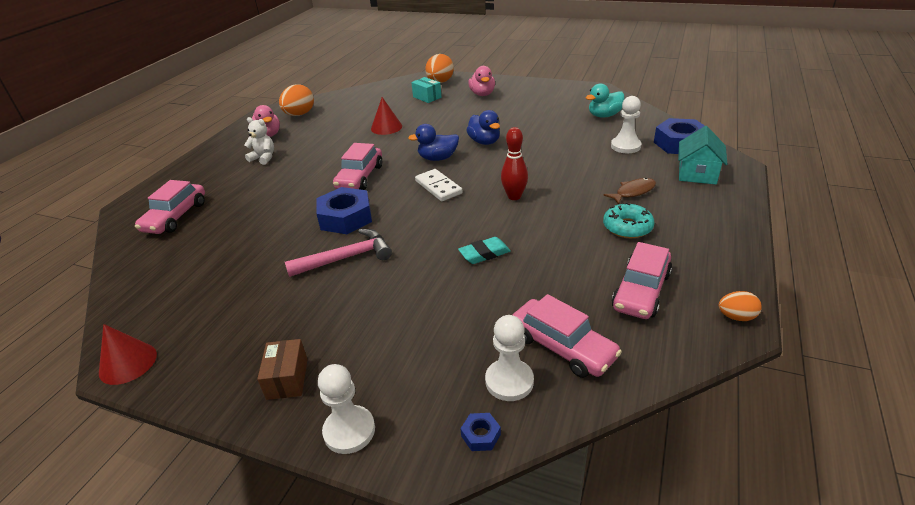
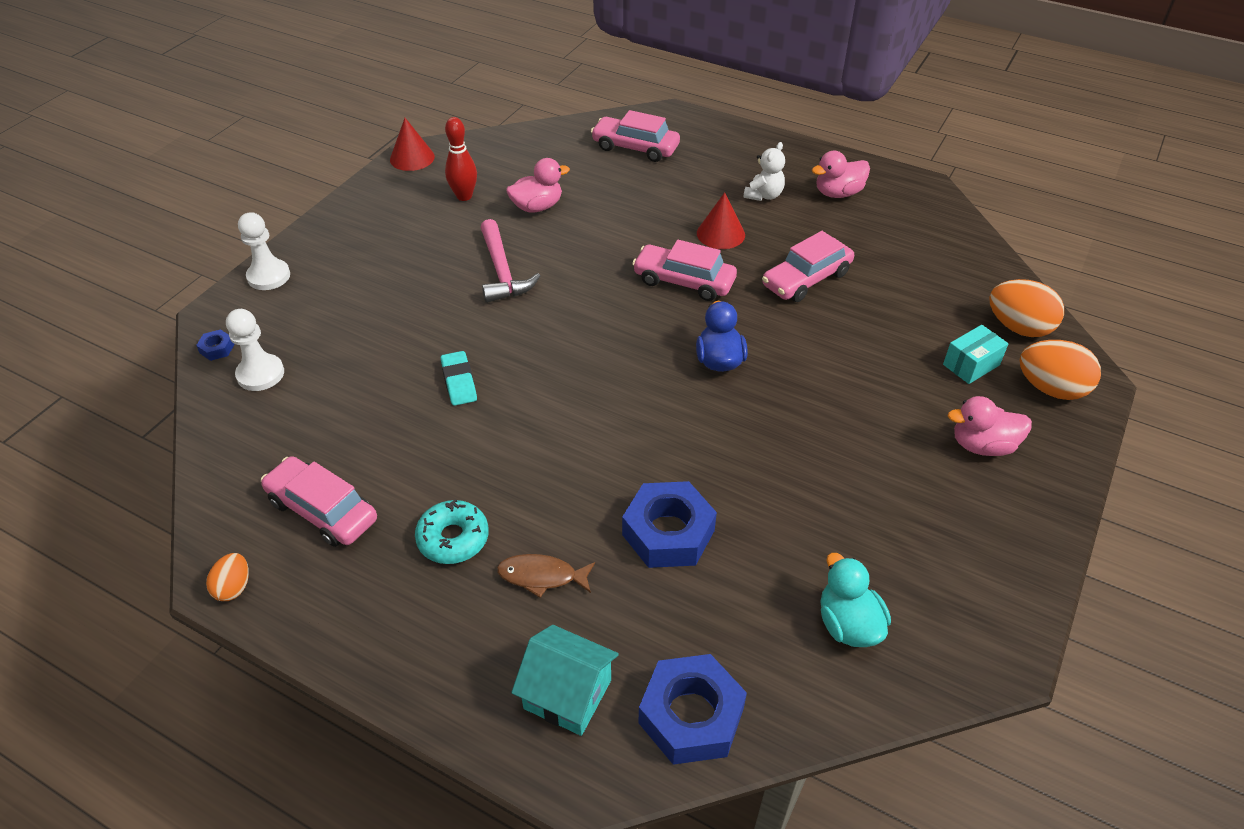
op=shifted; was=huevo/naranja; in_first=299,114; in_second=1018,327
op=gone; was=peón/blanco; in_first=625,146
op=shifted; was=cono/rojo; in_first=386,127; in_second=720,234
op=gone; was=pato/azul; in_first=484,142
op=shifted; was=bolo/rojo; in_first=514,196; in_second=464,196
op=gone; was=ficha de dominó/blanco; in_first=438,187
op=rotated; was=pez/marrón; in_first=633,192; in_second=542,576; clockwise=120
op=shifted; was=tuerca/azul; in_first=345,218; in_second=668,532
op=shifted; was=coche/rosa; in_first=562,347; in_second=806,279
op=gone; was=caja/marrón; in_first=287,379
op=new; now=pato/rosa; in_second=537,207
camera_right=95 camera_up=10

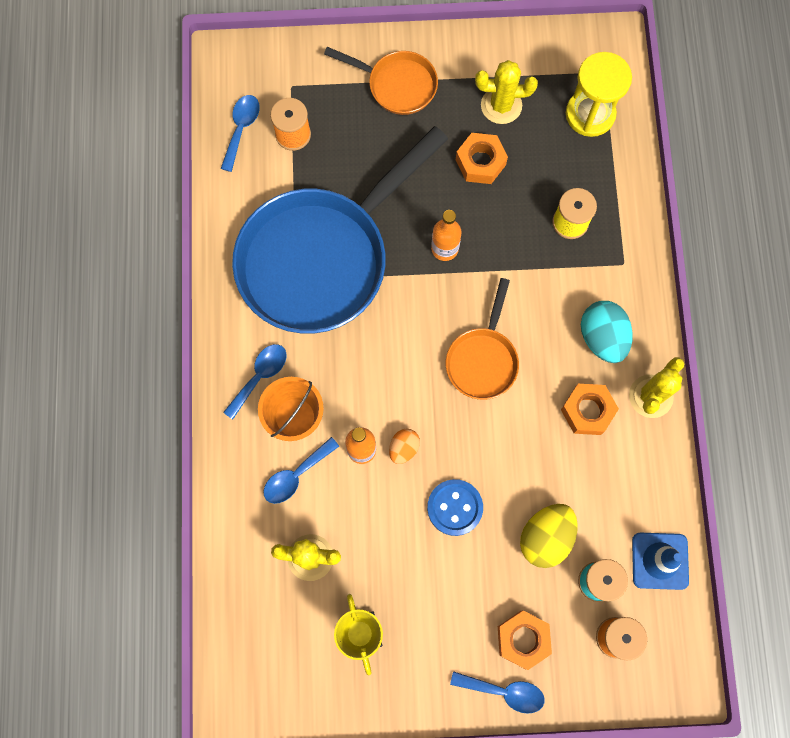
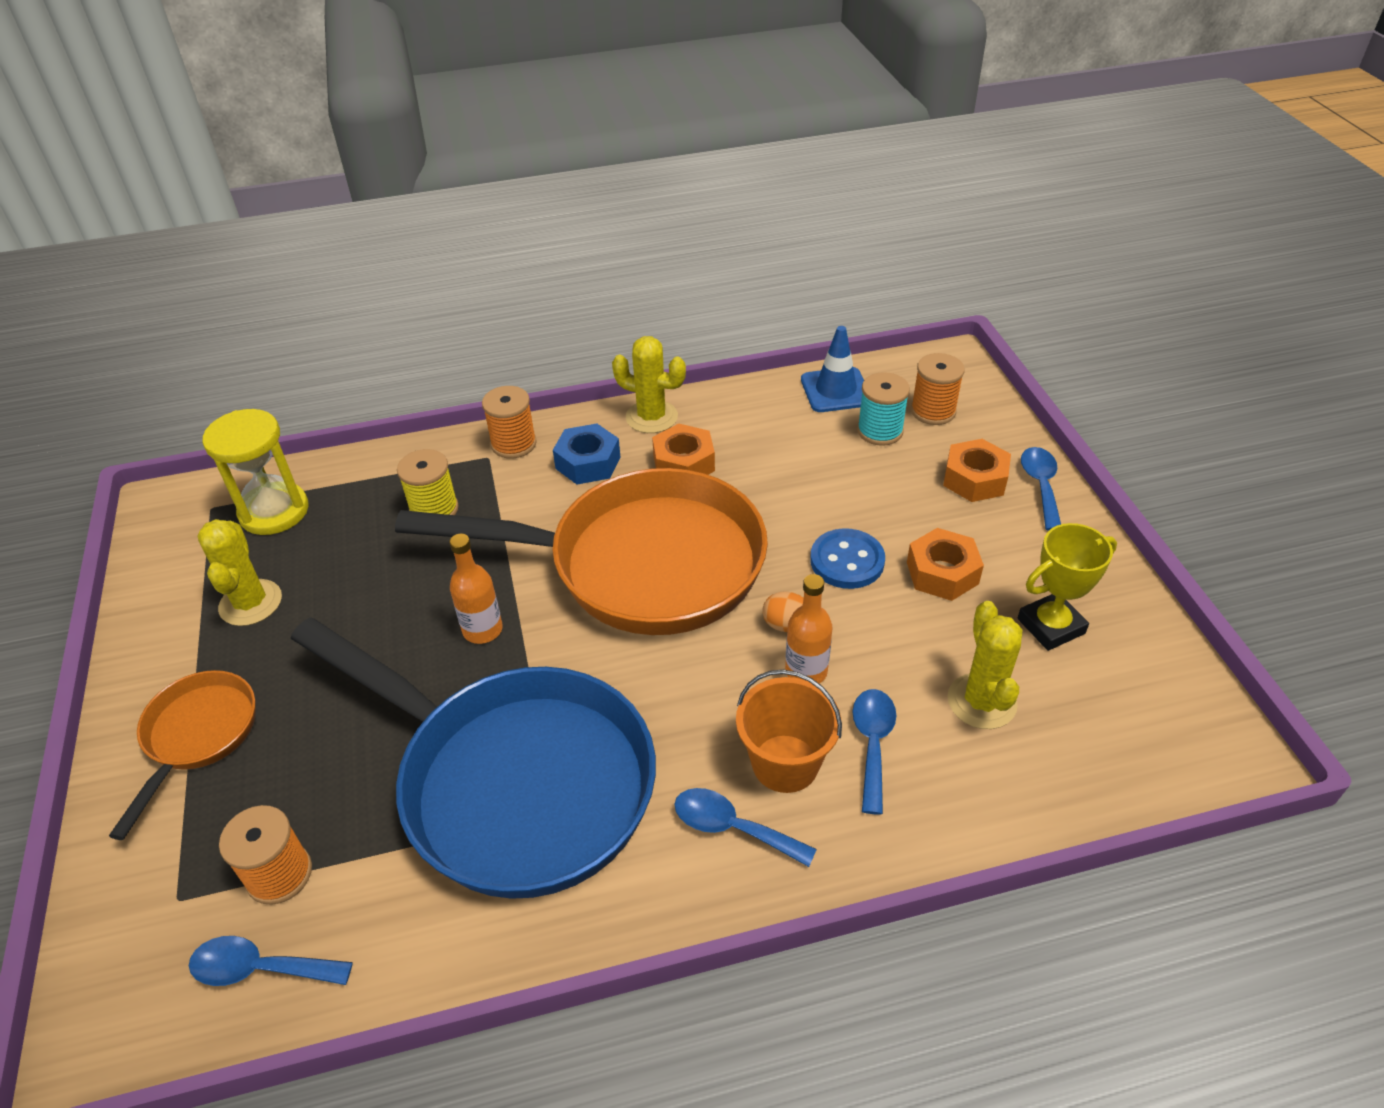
op=shifted; was=tuerca/naranja; in_first=480,162; in_second=942,573
op=scaled; was=sartén/naranja; in_first=483,360; in_second=640,564; ratio=2.11
op=swapped; was=huevo/turquesa; now=tuerca/azul; in_first=602,338; in_second=588,463
op=rotated; was=cuchara/azul; in_first=296,475; in_second=872,744; clockwise=-120
op=gone; was=huevo/amarillo; in_first=545,537
op=new; now=carrete/naranja; in_second=513,444
camera_right=-100 camera_up=-30

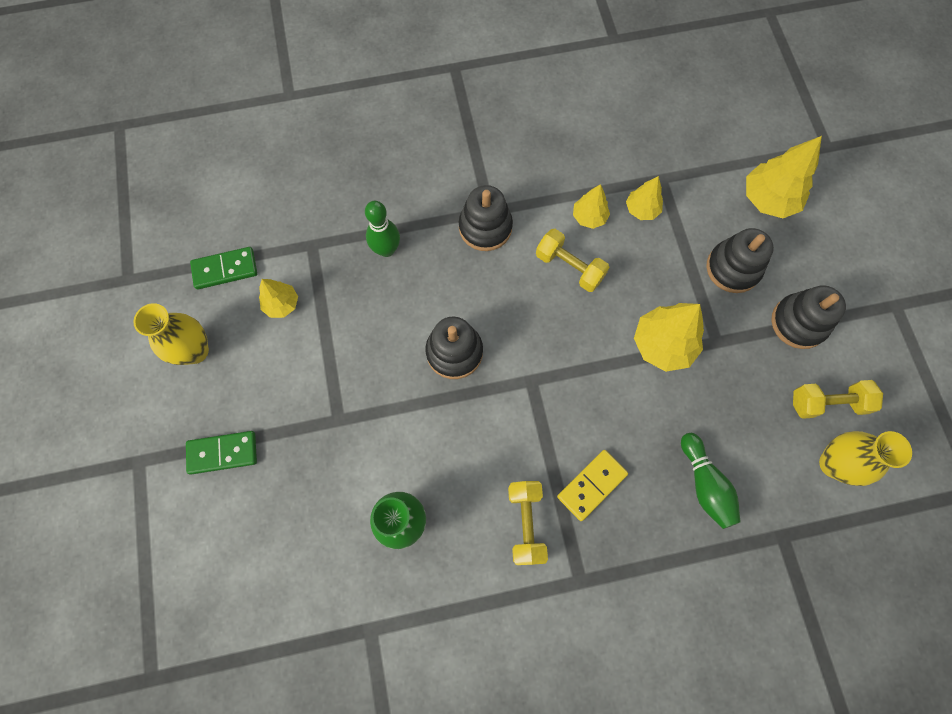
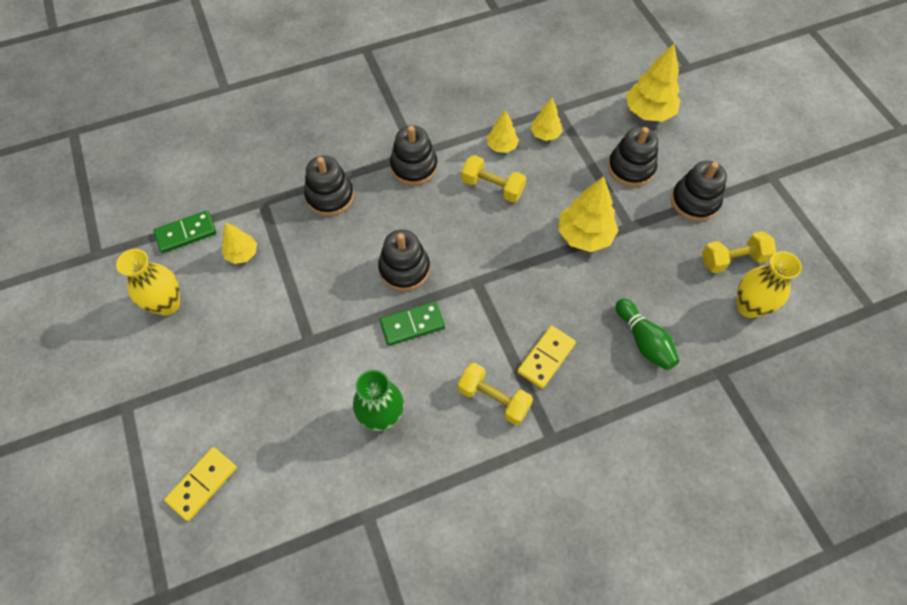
op=swapped; was=bolo/verde; now=juguete apilable/negro; in_first=386,249; in_second=330,196
op=shifted; was=ficha de dominó/verde; in_first=223,453; in_second=412,325
op=rotated; was=mancuerna/amarillo; in_first=525,523; in_second=493,399; clockwise=-45
op=new; now=ficha de dominó/amarillo; in_second=202,484
camera_right=-10 camera_up=-10

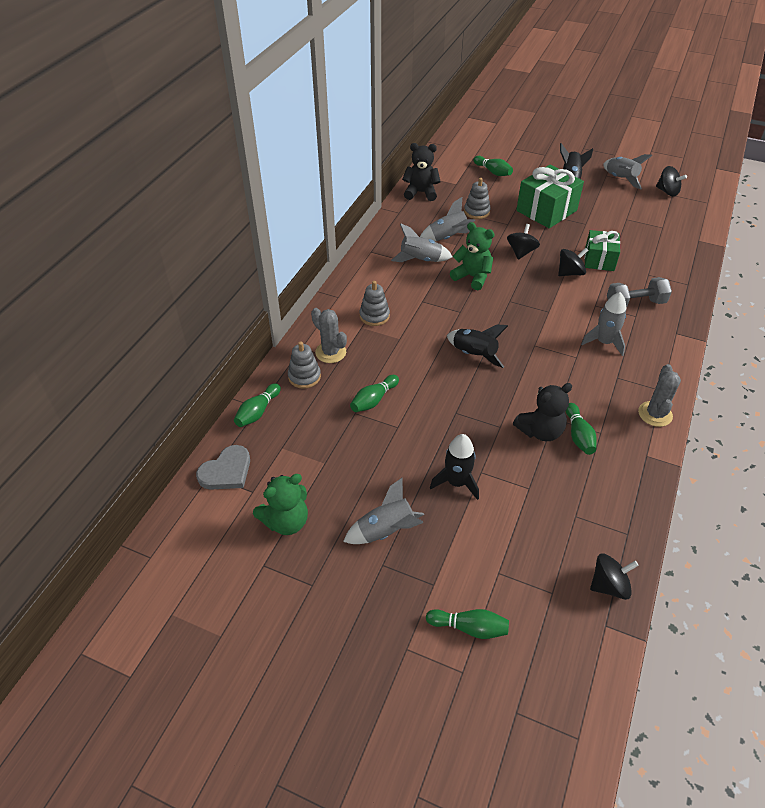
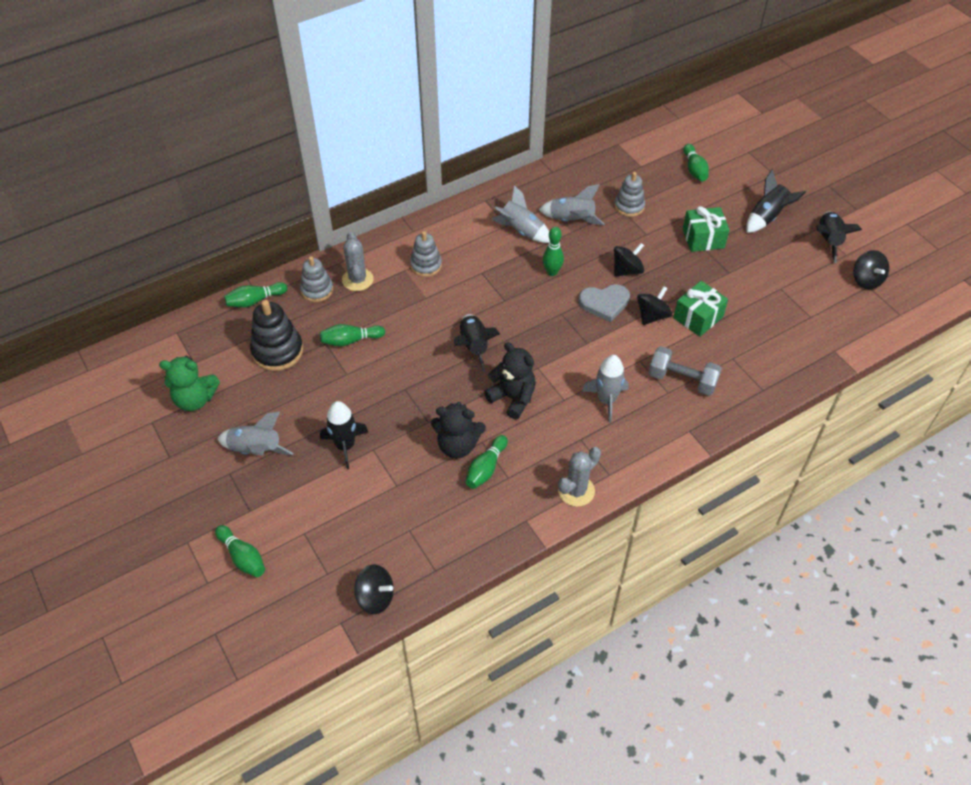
op=shifted; was=osito/negro; in_first=421,193; in_second=512,398
op=repainted; was=cohete/gris; now=cohete/negro; in_first=620,179; in_second=828,241
op=scaled; was=regalo/verde; in_first=546,210; in_second=703,238; ratio=0.64
op=swapped; was=osito/verde; now=bolo/verde; in_first=472,277; in_second=552,272
op=rotated; was=peonza/negro; in_first=570,273; in_second=652,316; clockwise=-60
op=shifted; was=corazón/gris; in_first=226,471; in_second=604,303
op=new; now=juguete apilable/negro; in_second=277,351
camera_right=35 camera_up=5

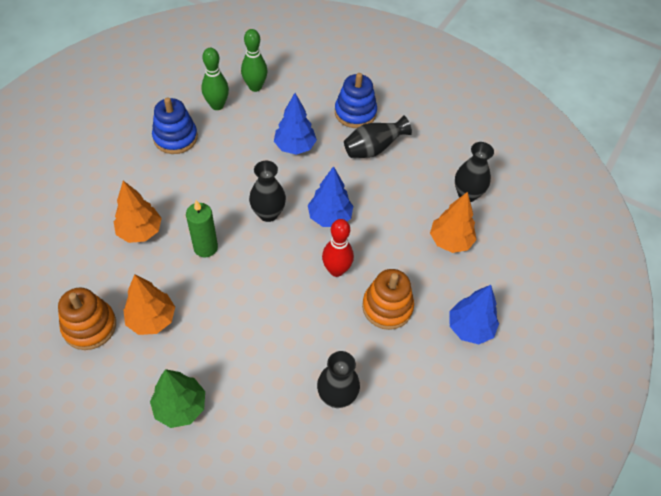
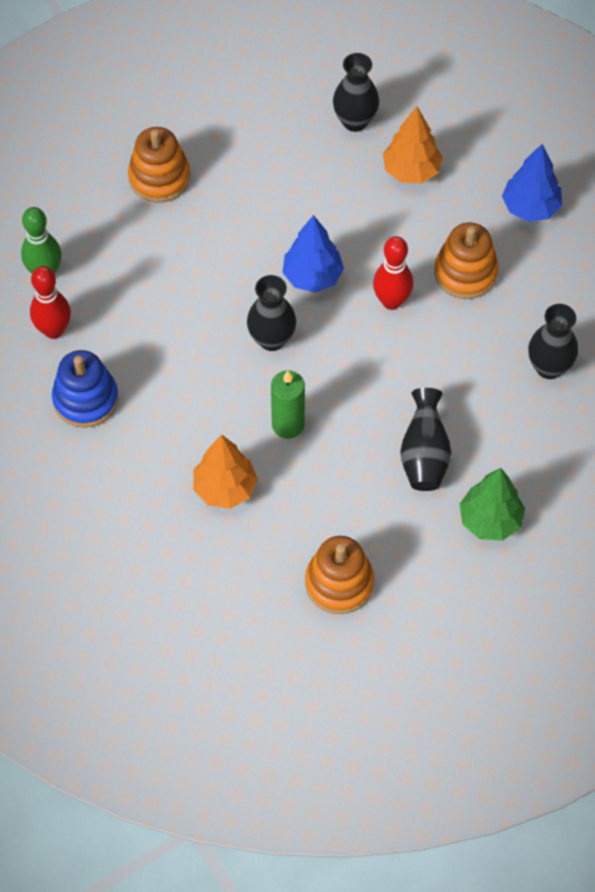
op=repainted; was=bolo/verde; now=bolo/rojo; in_first=217,105; in_second=54,330
op=repainted; was=juguete apilable/azul; now=juguete apilable/naranja; in_first=355,113; in_second=159,177
op=gone; was=árbol/azul; in_first=295,147
op=shifted; was=florero/negro; in_first=373,149; in_second=424,455
op=gone; was=árbol/naranja; in_first=152,319
camera_right=-60 camera_up=5

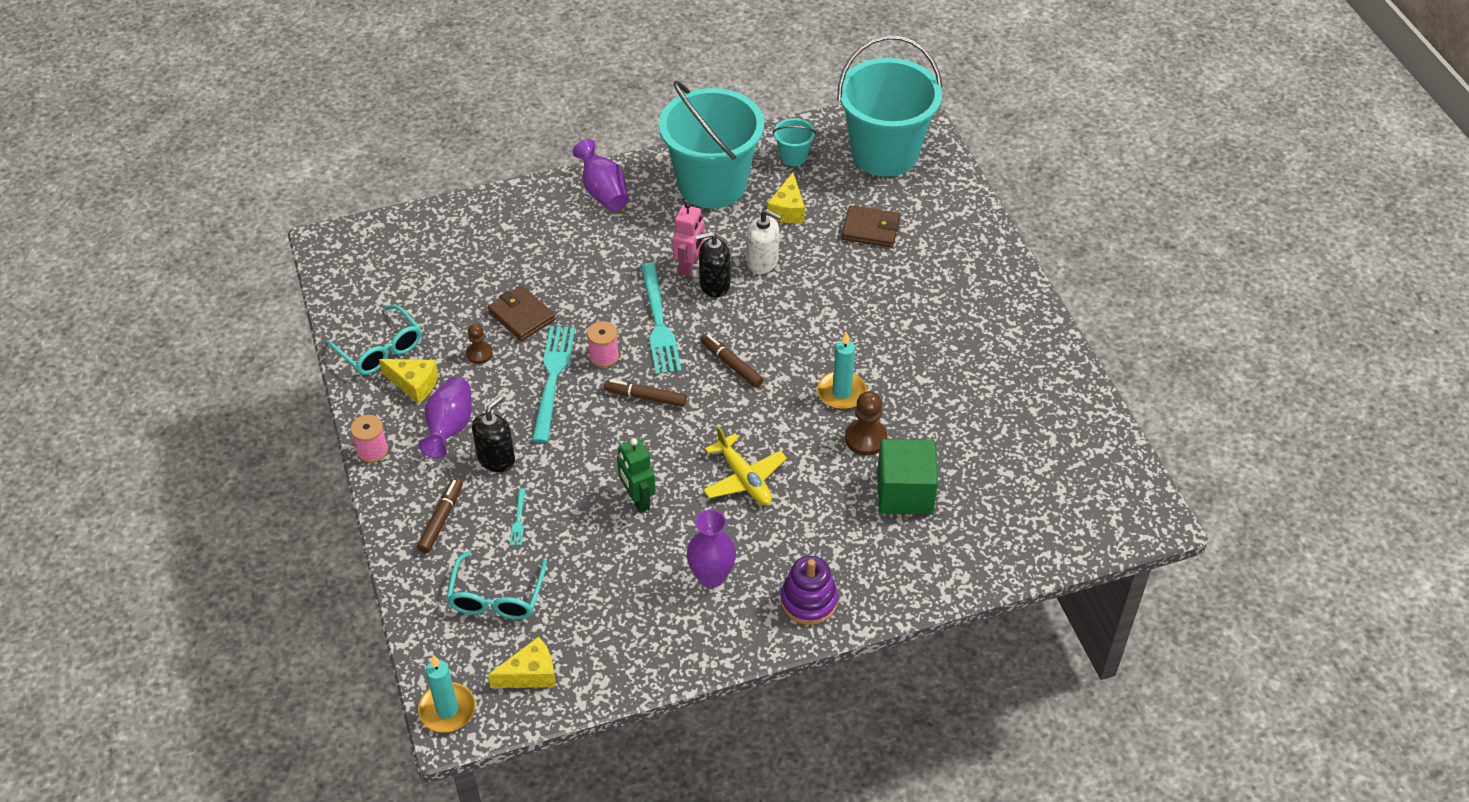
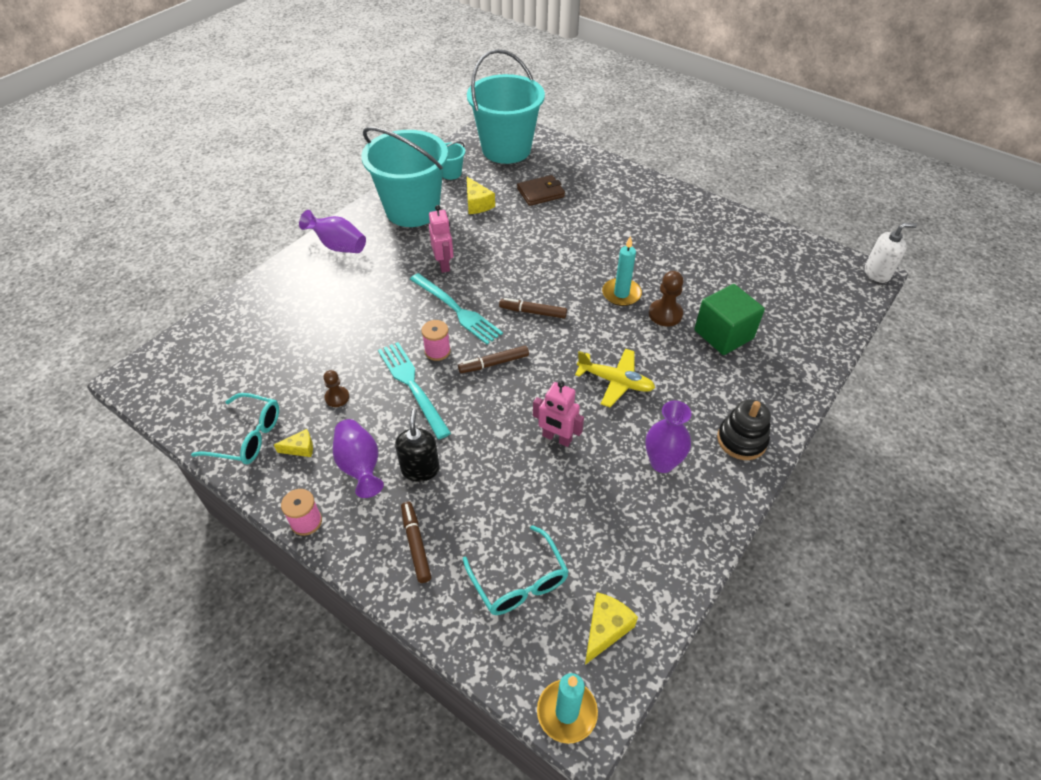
op=shifted; was=dispensador de jabón/blanco; in_first=763,262; in_second=877,273
op=gone; was=dispensador de jabón/negro; in_first=714,285
op=gone; was=cartera/marrón; in_first=521,316
op=scaled; was=queso/amarillo; in_first=414,384; in_second=300,448; ratio=0.65
op=repainted; was=robot/verde; now=robot/rosa; in_first=637,499; in_second=557,438
op=gone; was=tenedor/turquesa; in_first=518,520
op=repainted; was=juguete apilable/morado; now=juguete apilable/negro; in_first=808,601; in_second=741,440
camera_right=-35 camera_up=0

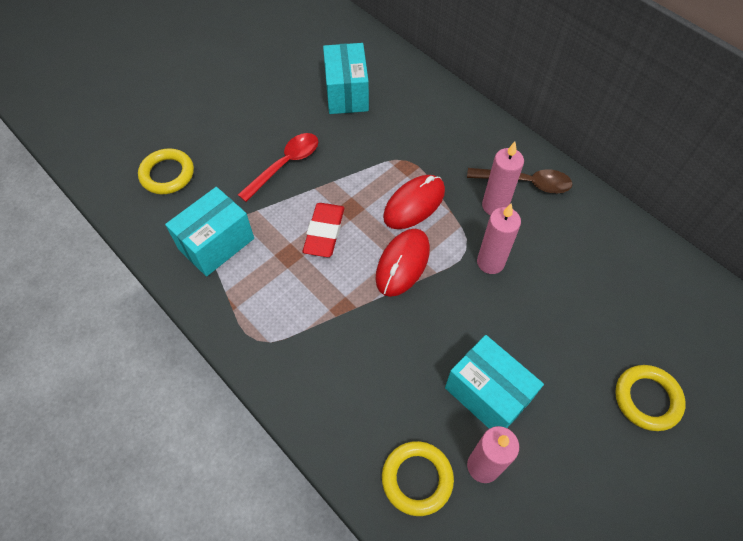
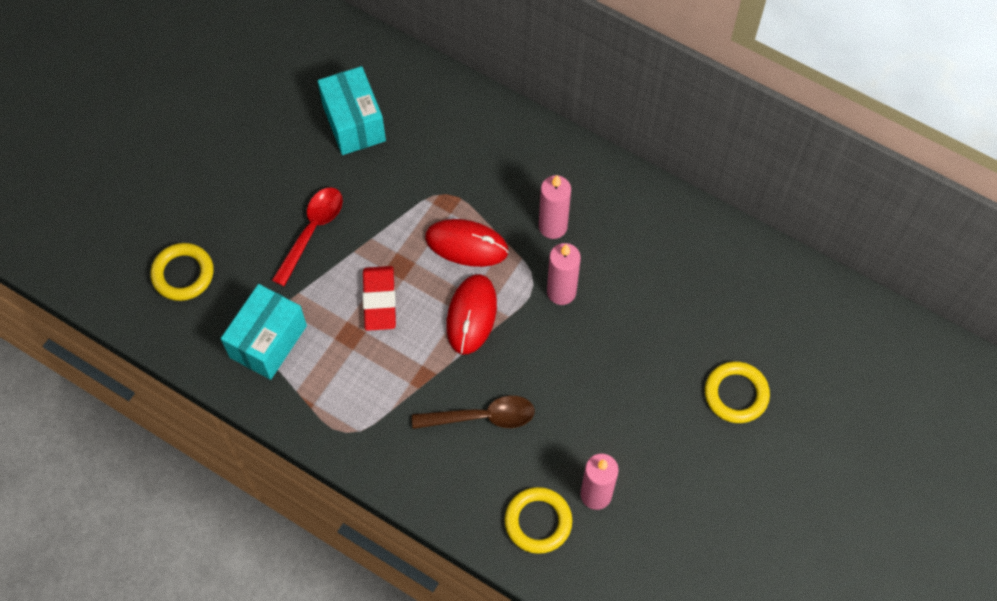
op=shifted; was=cuchara/marrón; in_first=525,182; in_second=482,417
op=rotated; was=ratón/rojo; in_first=414,204; in_second=466,244; clockwise=75
op=gone; was=caja/turquesa; in_first=487,394
camera_right=-15 camera_up=5

